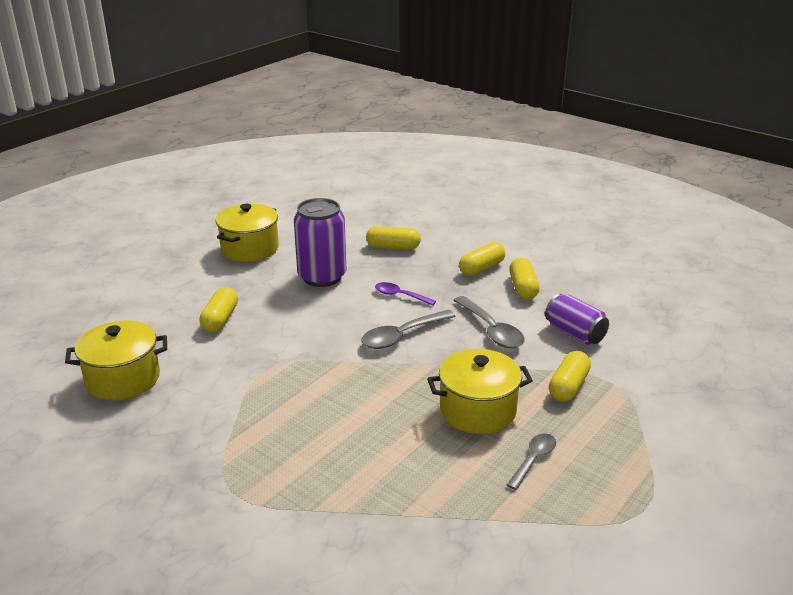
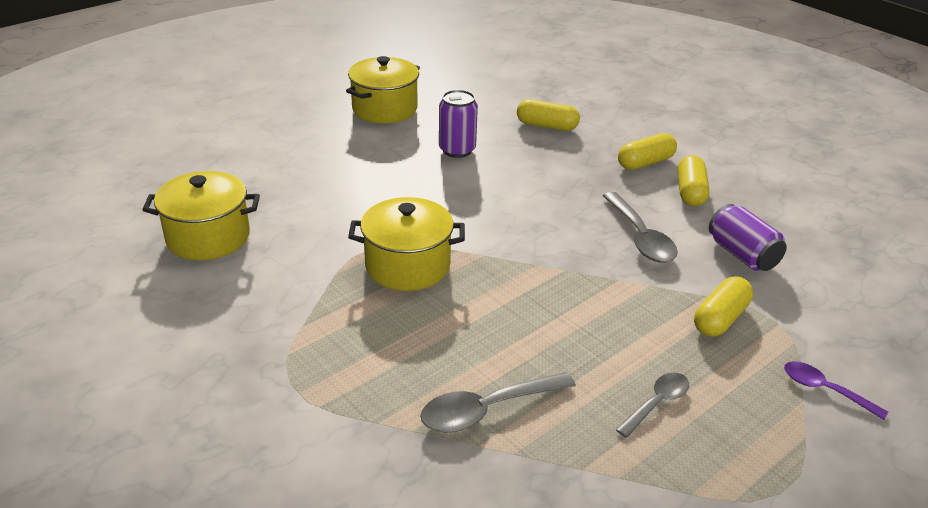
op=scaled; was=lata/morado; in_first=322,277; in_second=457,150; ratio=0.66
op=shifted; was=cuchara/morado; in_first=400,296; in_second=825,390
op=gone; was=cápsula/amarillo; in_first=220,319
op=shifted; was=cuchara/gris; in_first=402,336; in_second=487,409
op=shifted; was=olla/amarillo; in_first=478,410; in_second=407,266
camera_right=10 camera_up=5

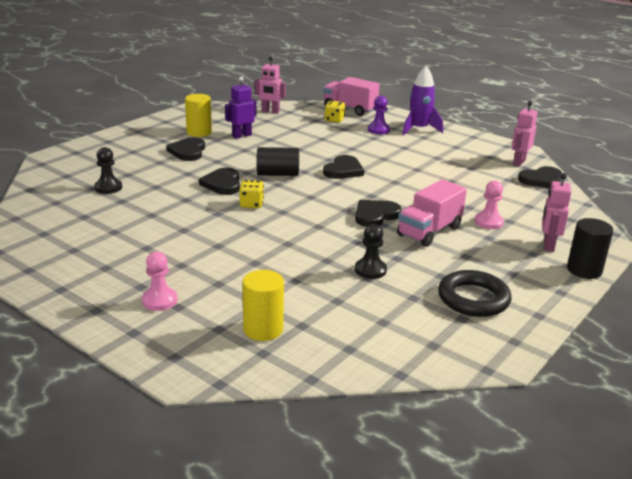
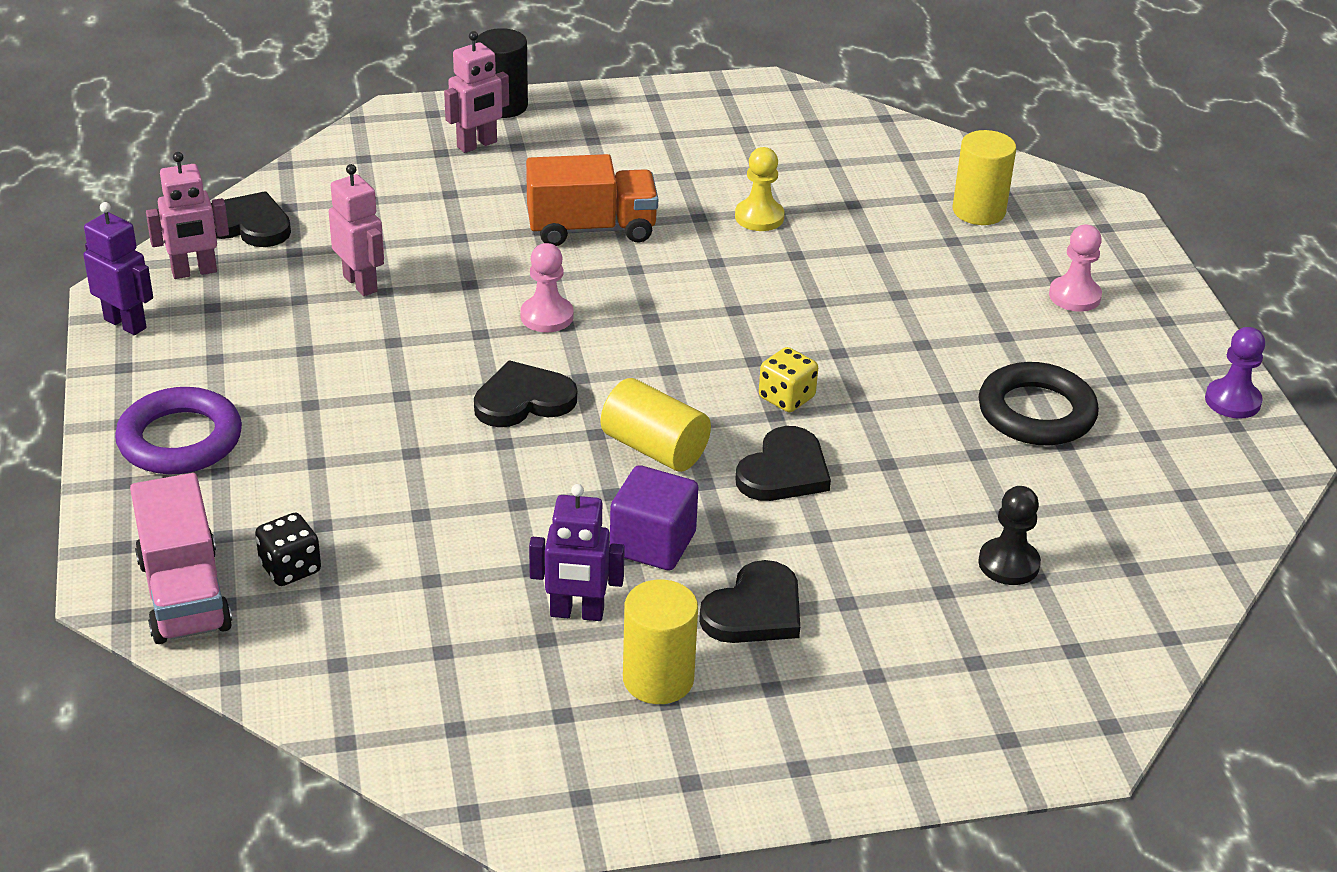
op=shifted; was=robot/rosa; in_first=270,112; in_second=361,283
op=swapped; was=cohete/morado; now=anillo/morado; in_first=419,129; in_second=180,440
op=shifted; was=peón/morado; in_first=378,130; in_second=1232,401
op=repainted; was=dado/amarillo; now=dado/negro; in_first=334,120; in_second=290,568
op=repainted; was=cilindro/negro; now=cilindro/amarillo; in_first=277,174; in_second=654,448
op=repainted; was=camión/rosa; now=camión/naranja; in_first=429,231; in_second=591,229
op=shifted; was=peón/rosa; in_first=488,222; in_second=547,316
op=gone; was=corazón/negro; in_first=375,215
op=repainted; was=peón/negro; now=peón/amarillo; in_first=370,270; in_second=759,217
op=shifted; was=anillo/negro; in_first=473,299; in_second=1036,412
op=new; now=robot/morado; in_second=126,323
op=new; now=cubo/morado; in_second=653,543
camera_right=-140 camera_up=10

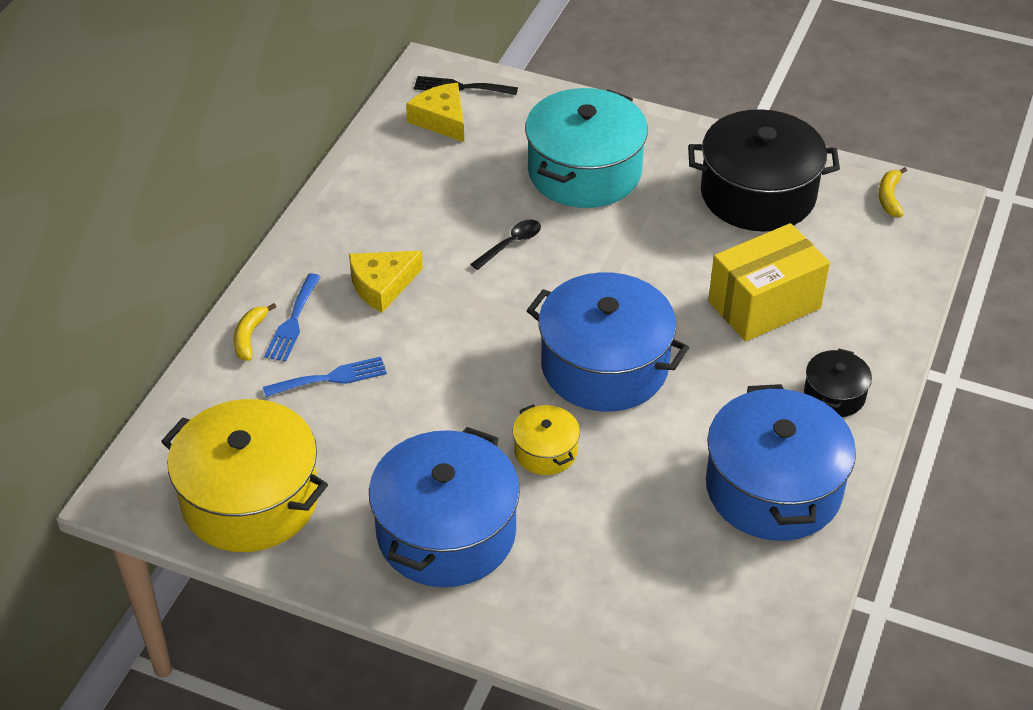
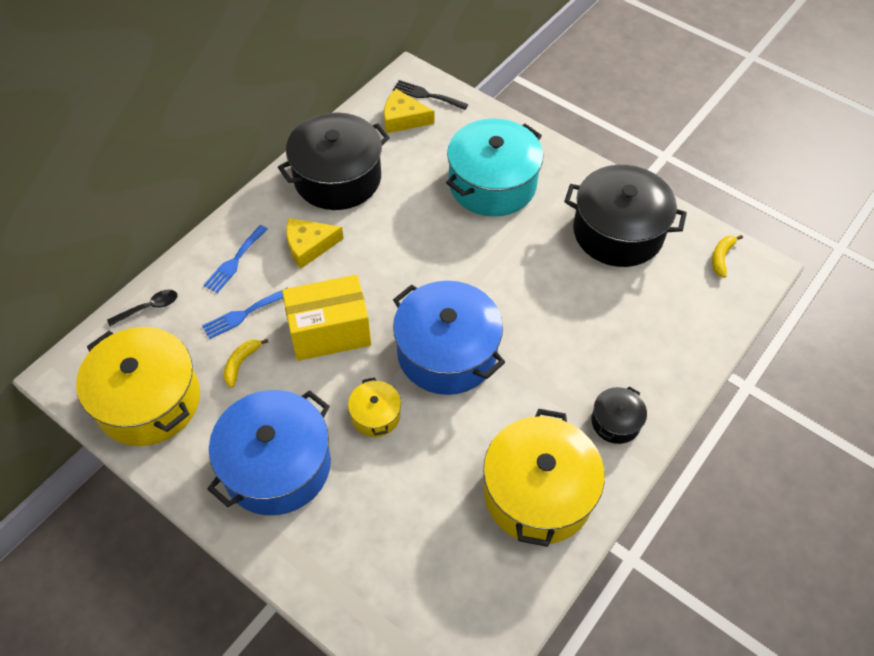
op=rotated; was=queso/amarillo; in_first=441,119; in_second=403,119; clockwise=-60
op=shifted; was=cuchara/negro; in_first=511,244; in_second=149,308
op=shifted; was=caja/amarillo; in_first=764,305; in_second=329,332
op=shifted; was=plátano/amarillo; in_first=250,337; in_second=241,363
op=rotated; was=tenedor/azul; in_first=331,378; in_second=243,314; clockwise=150
op=repainted; was=olla/azul; now=olla/amarillo; in_first=773,488; in_second=538,493
op=new; now=olla/negro; in_second=337,178
camera_right=15 camera_up=10

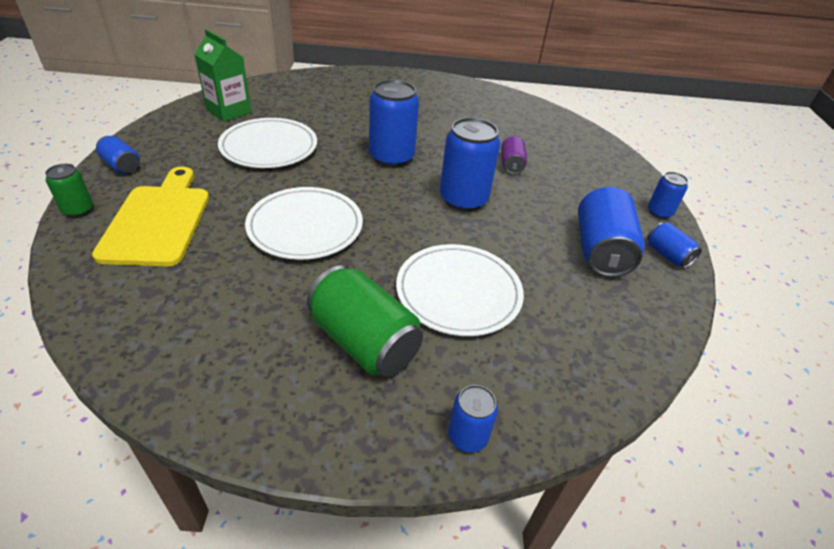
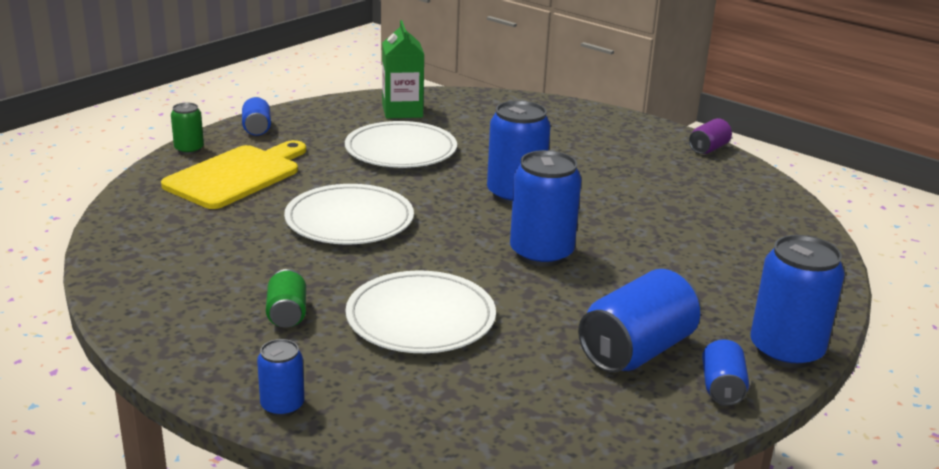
op=shifted; was=lata/morado; in_first=511,165; in_second=708,149
op=scaled; was=lata/azul; in_first=659,212; in_second=786,351; ratio=1.89
op=scaled; was=lata/verde; in_first=364,342; in_second=287,314; ratio=0.53
camera_right=40 camera_up=-15

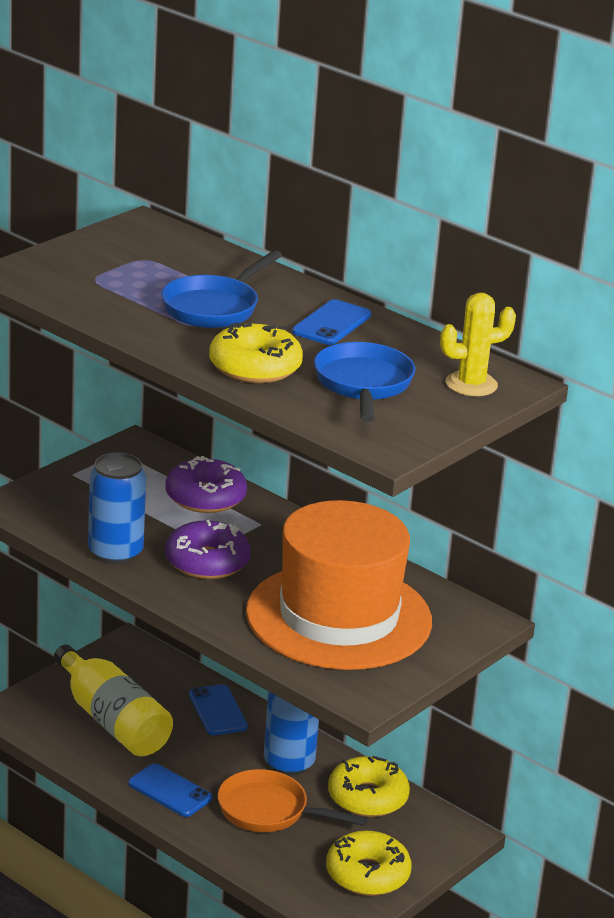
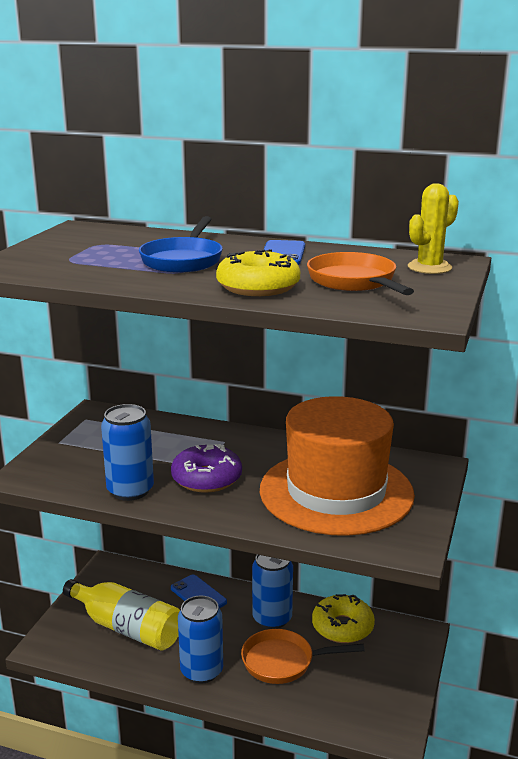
op=repainted; was=sartén/azul; now=sartén/naranja; in_first=363,385; in_second=354,282
op=gone; was=rosquilla/morado; in_first=205,497
op=swapped; was=móvil/azul; now=lata/azul; in_first=170,791; in_second=201,671
op=gone; was=rosquilla/amarillo; in_first=367,874
camera_right=-20 camera_up=-5

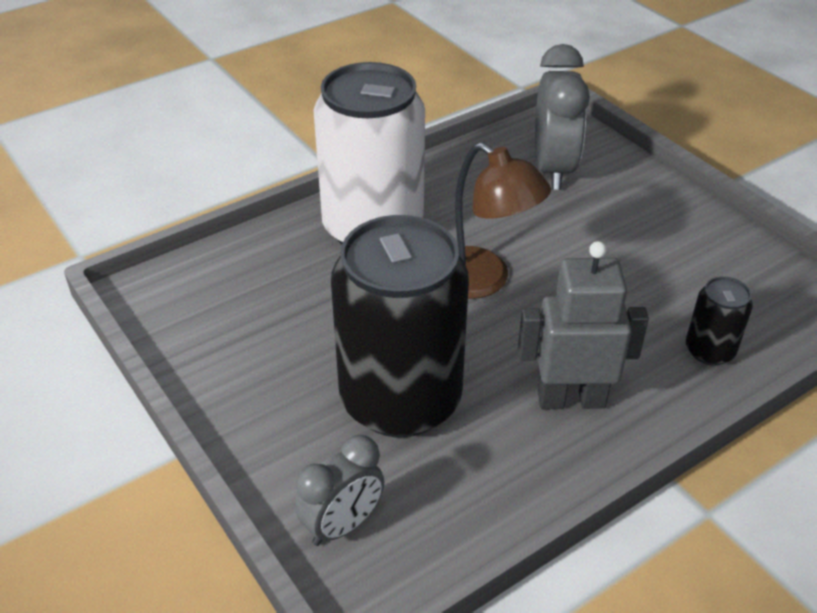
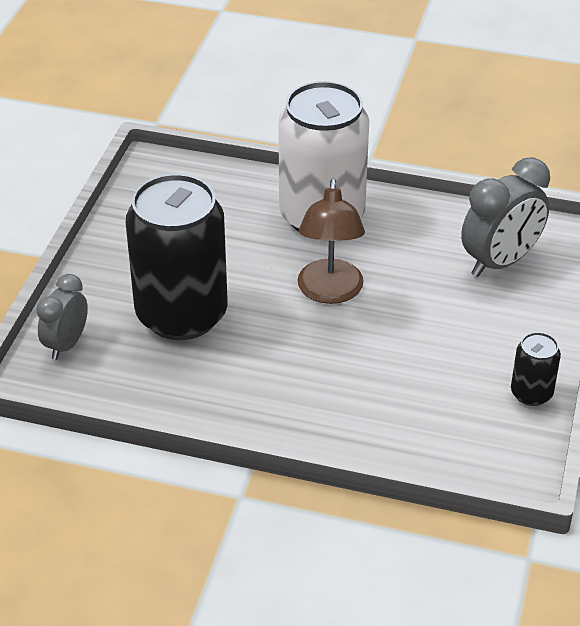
op=gone; was=robot/gris; in_first=571,399
op=shifted; was=lata/negro; in_first=709,351; in_second=531,393
op=rotated; was=despertador/gris; in_first=343,525; in_second=66,344; clockwise=105
camera_right=50 camera_up=0

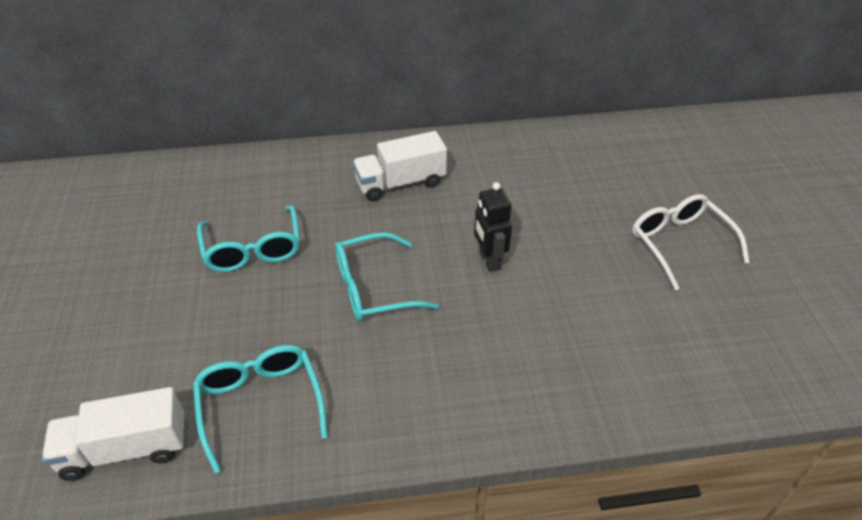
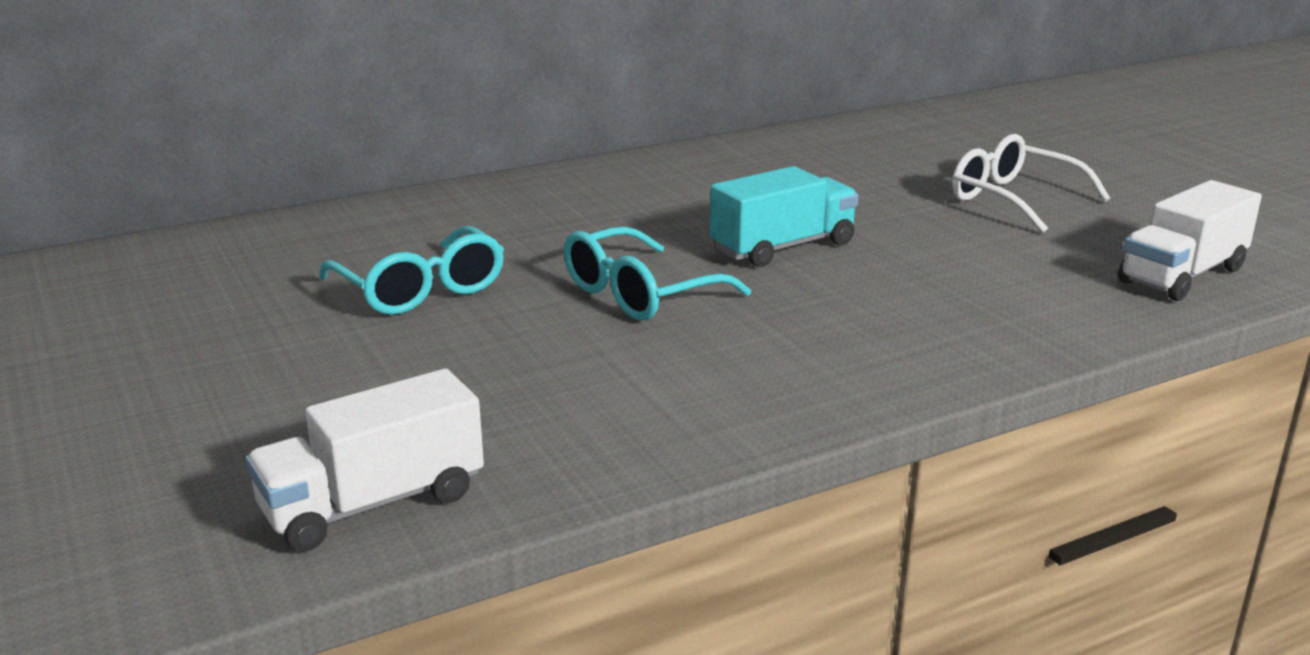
op=shifted; was=camión/blanco; in_first=400,183; in_second=1182,275
op=swapped; was=robot/negro; now=camión/turquesa; in_first=489,260; in_second=783,247
op=gone; was=gafas/turquesa; in_first=260,404
camera_right=-20 camera_up=-20

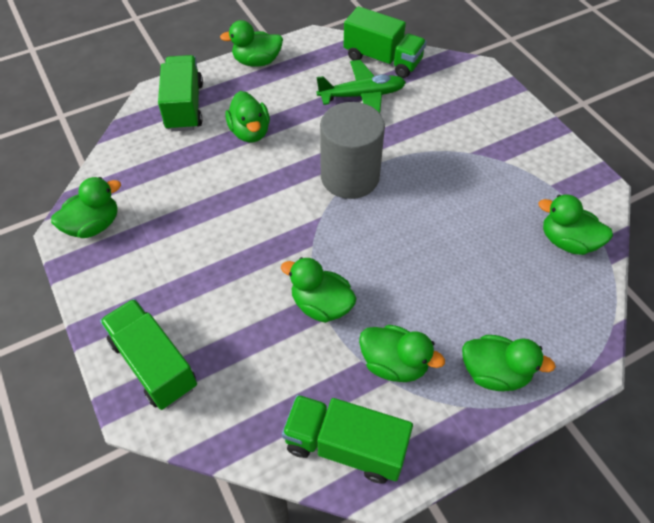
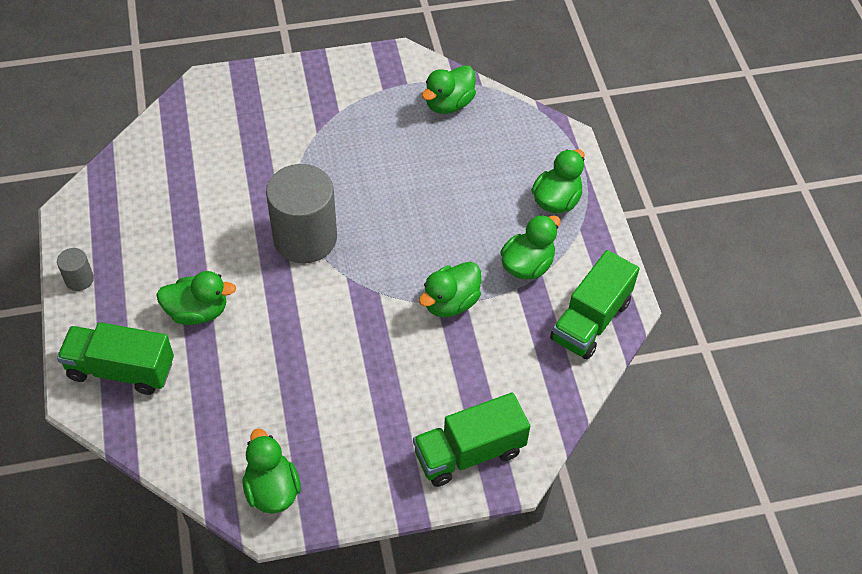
op=gone; was=camión/verde; in_first=382,60
op=swapped; was=pato/verde; now=cilindro/gris; in_first=257,61; in_second=79,279
op=gone; was=avión/verde; in_first=362,96
camera_right=-75 camera_up=0

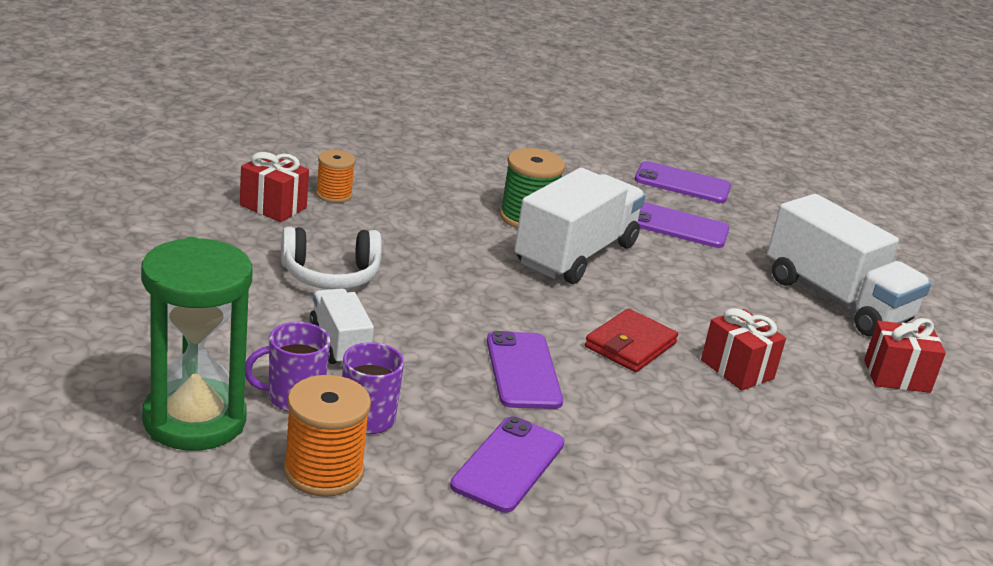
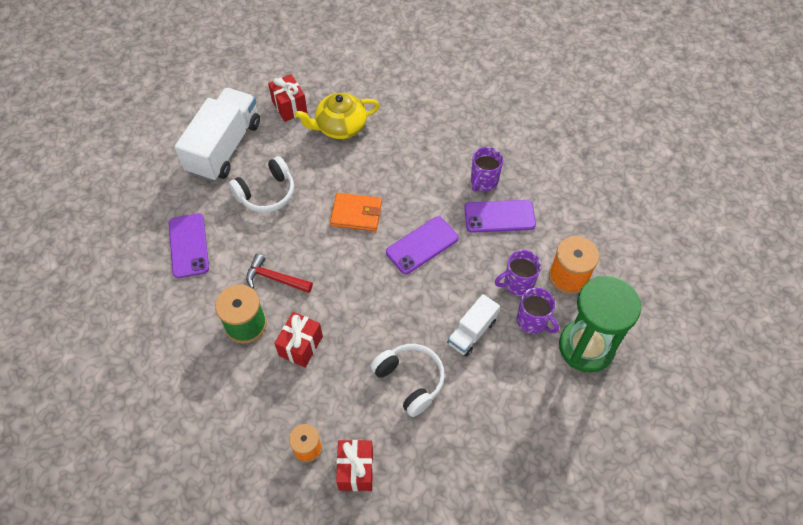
op=gone; was=móvil/morado; in_first=682,183
op=swapped; was=camión/blanco; now=martillo/rojo; in_first=575,254; in_second=275,278
op=repainted; was=cartera/rojo; now=cartera/naranja; in_first=630,345; in_second=356,214
op=shifted; was=regalo/rojo; in_first=737,369; in_second=300,346
op=new; now=tetera/amarillo; in_second=340,127
op=new; now=taza/morado; in_second=483,181
op=new; now=auriculares/blanco; in_second=266,193
camera_right=-115 camera_up=30

